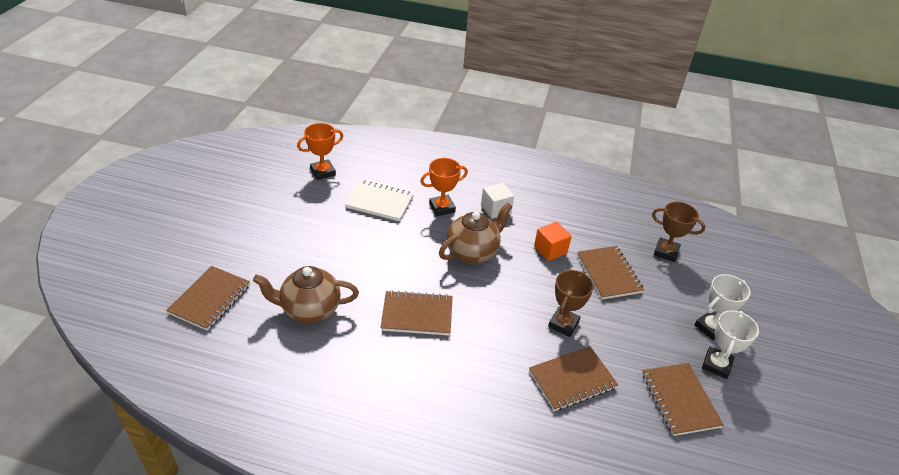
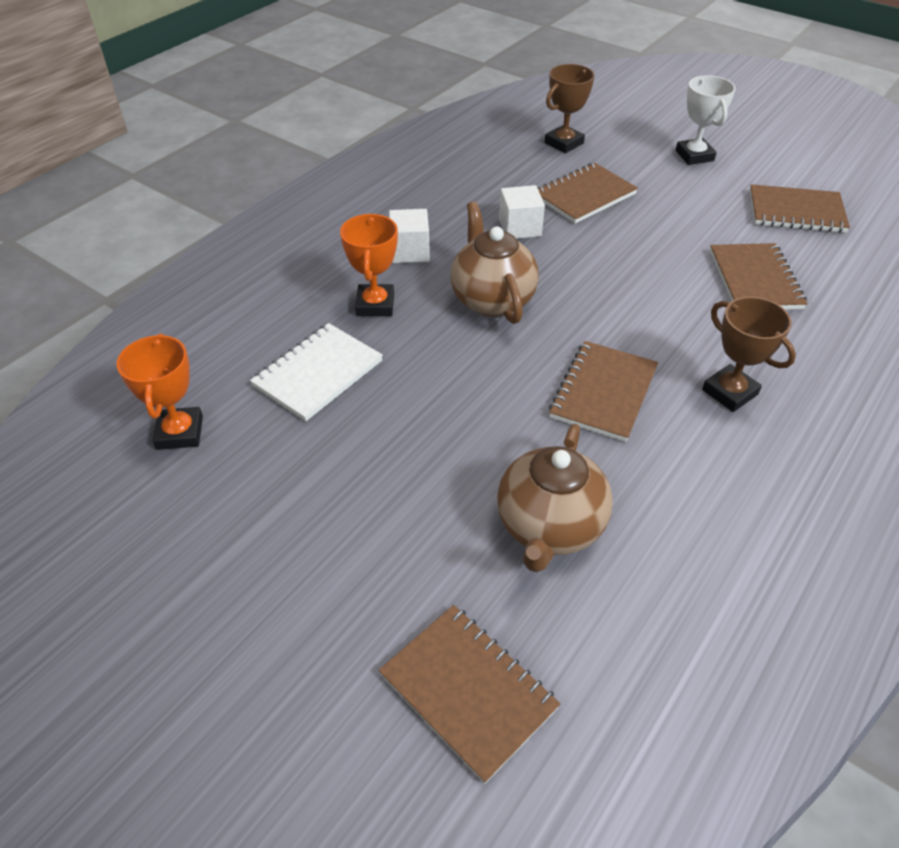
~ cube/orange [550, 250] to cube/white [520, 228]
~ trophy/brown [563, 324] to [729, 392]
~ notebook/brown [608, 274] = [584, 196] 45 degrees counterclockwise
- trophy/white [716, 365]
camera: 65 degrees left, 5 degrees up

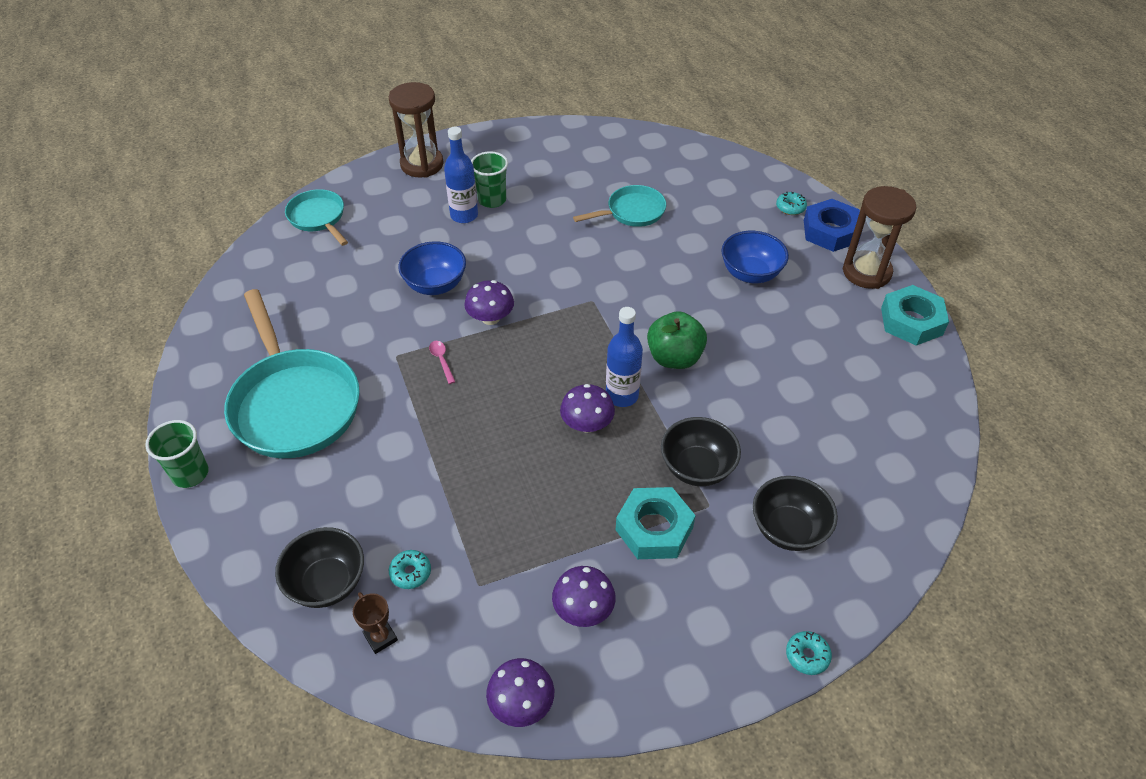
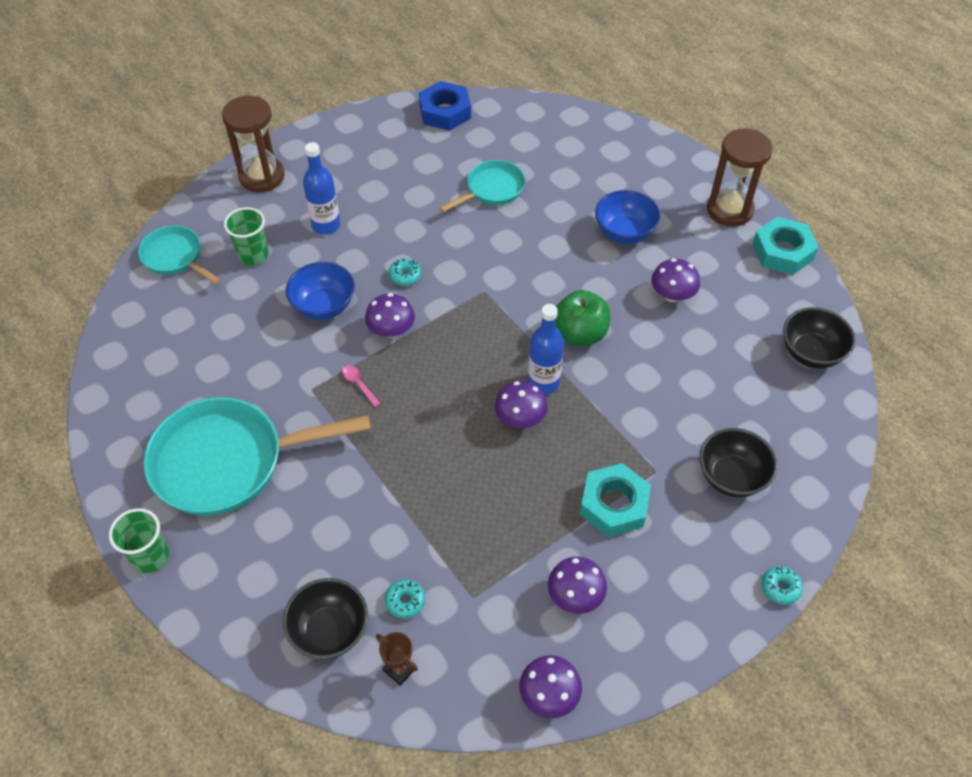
~ pan/turquoise [294, 404] = [228, 461] 120 degrees clockwise
~ cup/green [492, 200] to [253, 255]
~ bowl/black [697, 468] to [811, 353]
~ donut/turquoise [790, 207] to [405, 276]
~ nut/blue [830, 231] to [445, 112]
+ mushroom/purple [672, 295]
camera: 15 degrees left, 5 degrees up

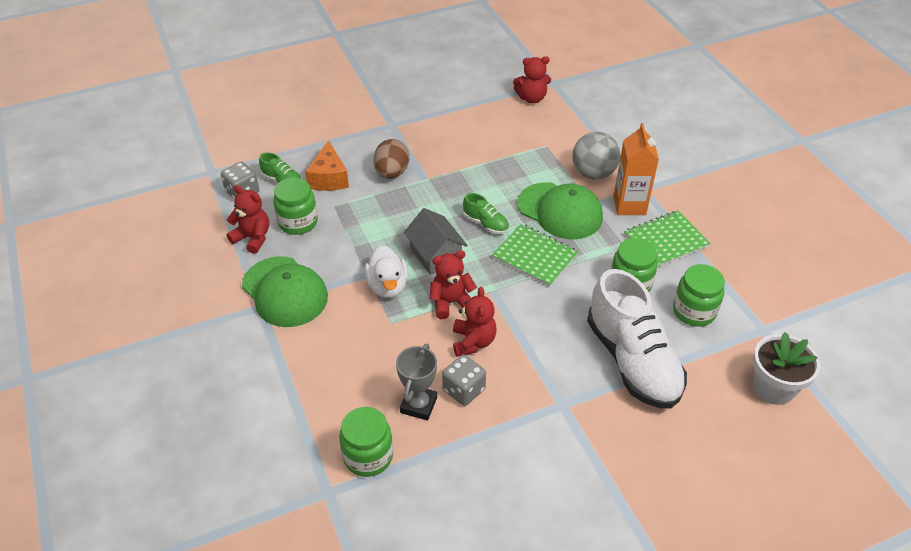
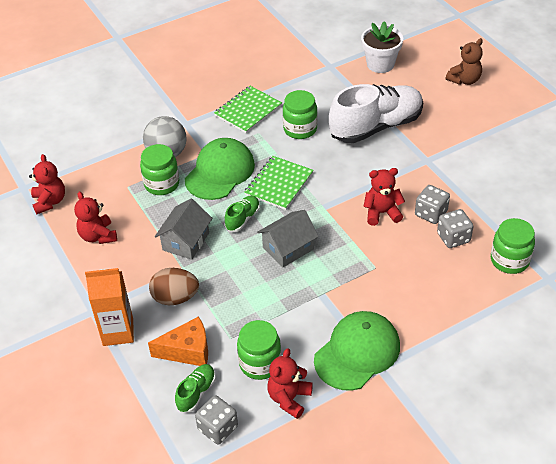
- duck/white [387, 286]
~ trophy/grey [418, 405] to dice/grey [453, 238]
~ teddy bear/red [451, 303] to [98, 236]
~ carton/orange [629, 205] to [118, 332]
~ notebook/green [666, 241] = [248, 111] 75 degrees clockwise
~ jar/green [694, 311] to [162, 184]
+ house/grey [186, 241]
+ teddy bear/brown [464, 80]
camera: 95 degrees left, 0 degrees up

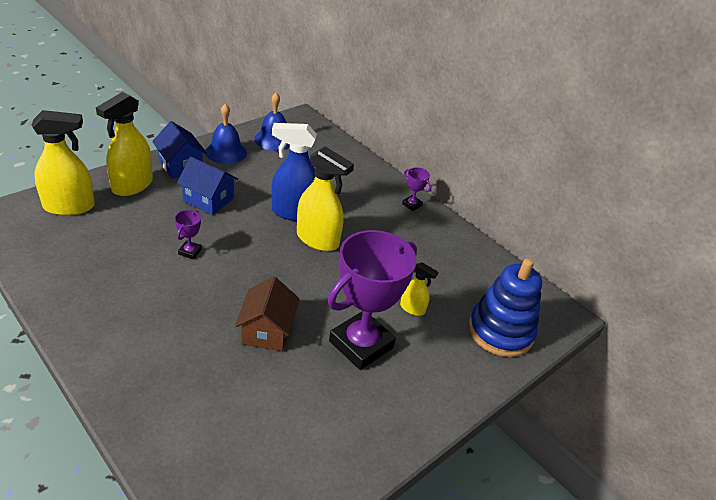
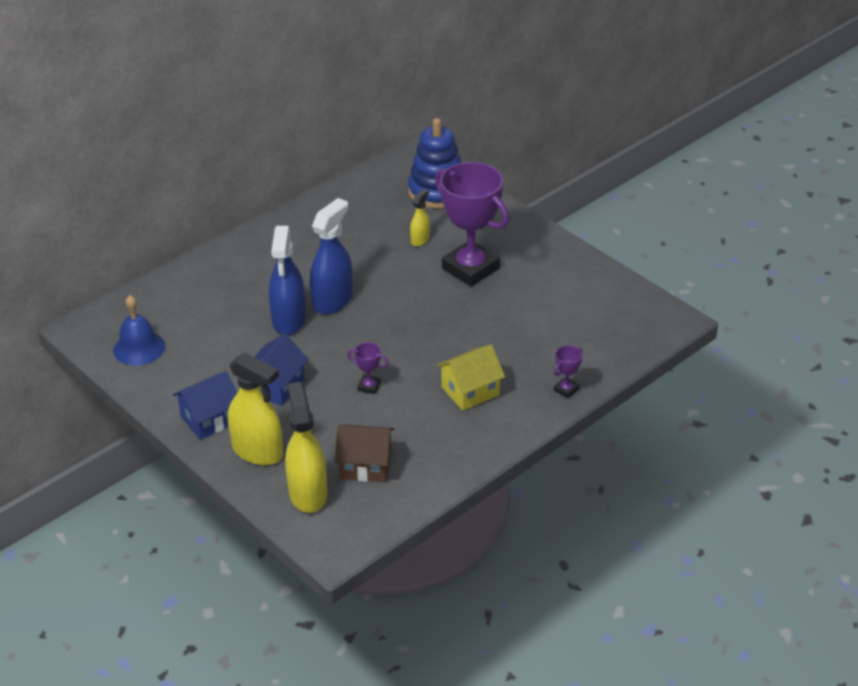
- bell/blue [226, 152]
~ house/brown [267, 331] to [365, 465]
~ spray bottle/yellow [318, 239] to spray bottle/blue [333, 300]
~ trophy/purple [412, 205] to [566, 389]
+ house/yellow [470, 391]
camera: 85 degrees left, 0 degrees up

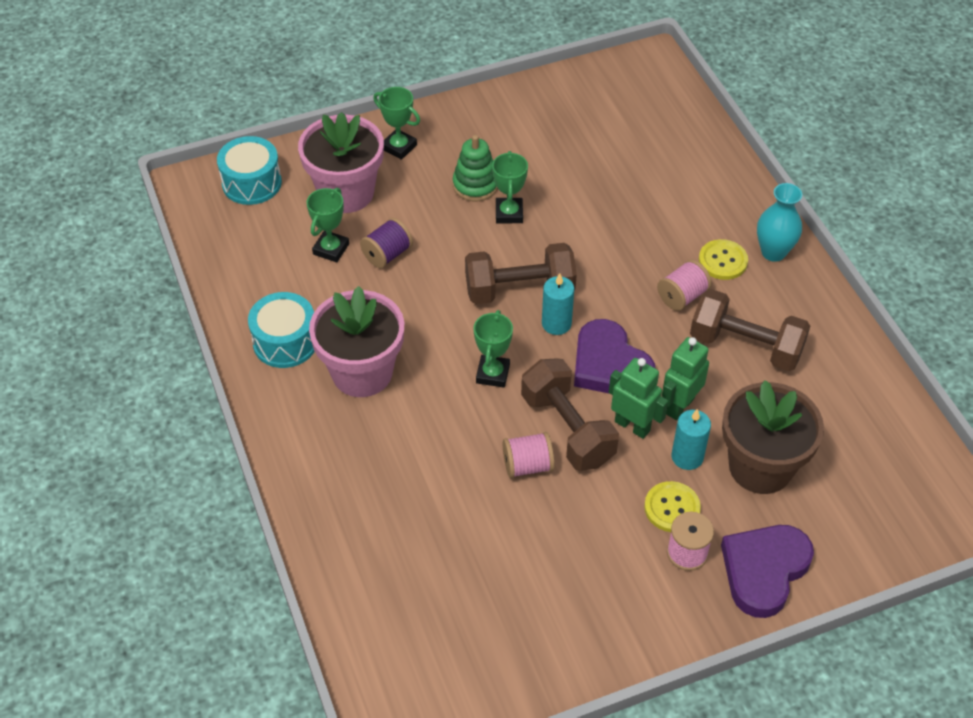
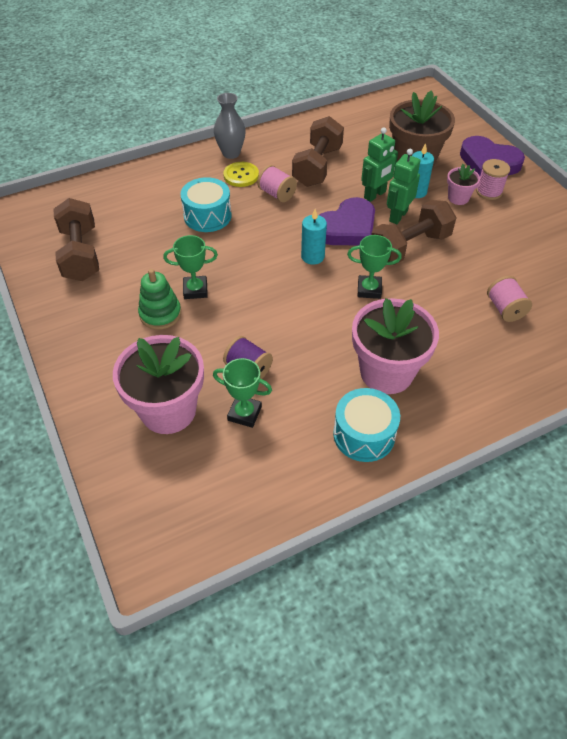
~ drum/turquoise [252, 183] to [207, 216]
- trophy/green [399, 147]
~ dumbbell/brown [519, 290] to [81, 254]
~ spool/pink [527, 465] to [505, 309]
~ button/yellow [672, 508] to flower pot/pink [458, 198]
~ robot/green [679, 406] = [375, 195] 75 degrees counterclockwise
~ vase/turquoise [773, 252] to vase/grey [231, 153]
camera: 95 degrees left, 0 degrees up

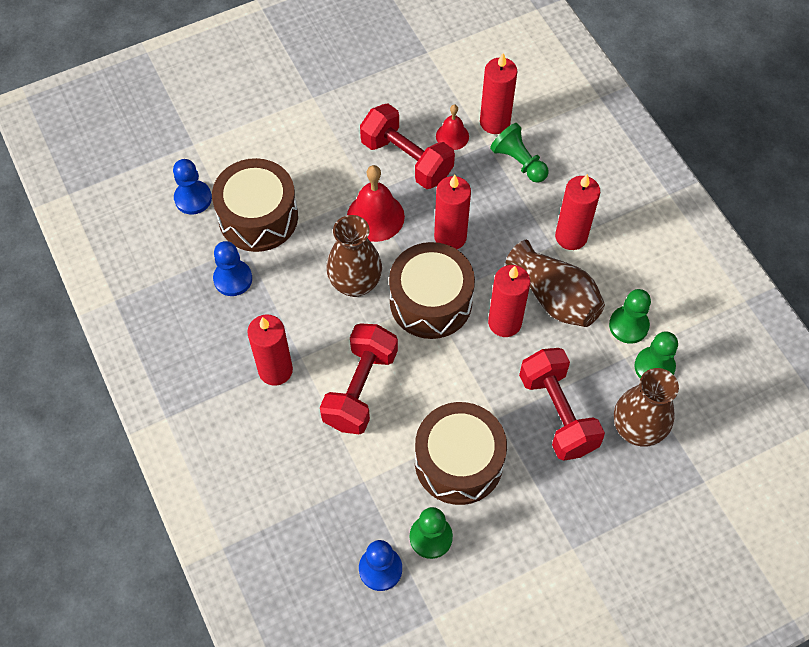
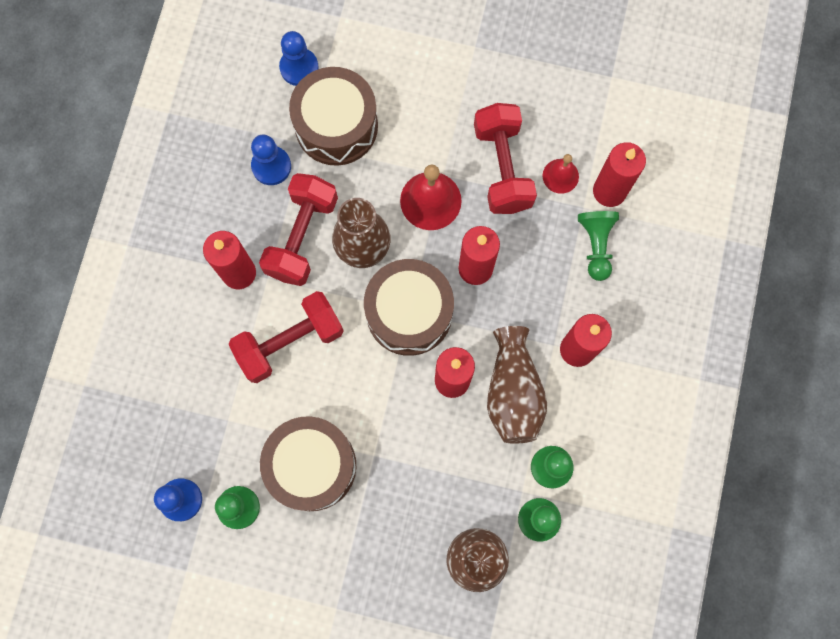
~ dumbbell/red [557, 413] to [302, 237]
camera: 40 degrees right, 15 degrees up

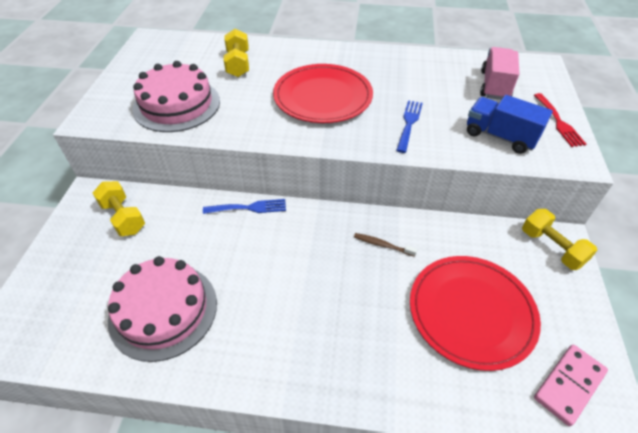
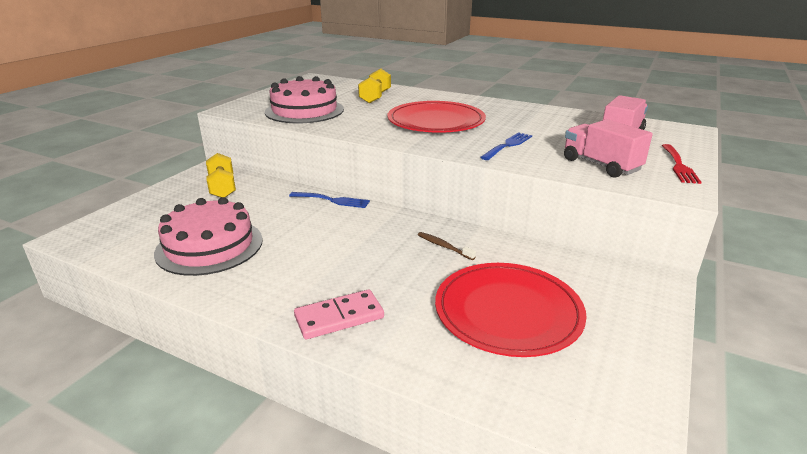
~ truck/blue [500, 136] to truck/pink [600, 165]
- dumbbell/yellow [551, 248]
~ domino/pink [569, 385] to [339, 317]
camera: 20 degrees right, 20 degrees down

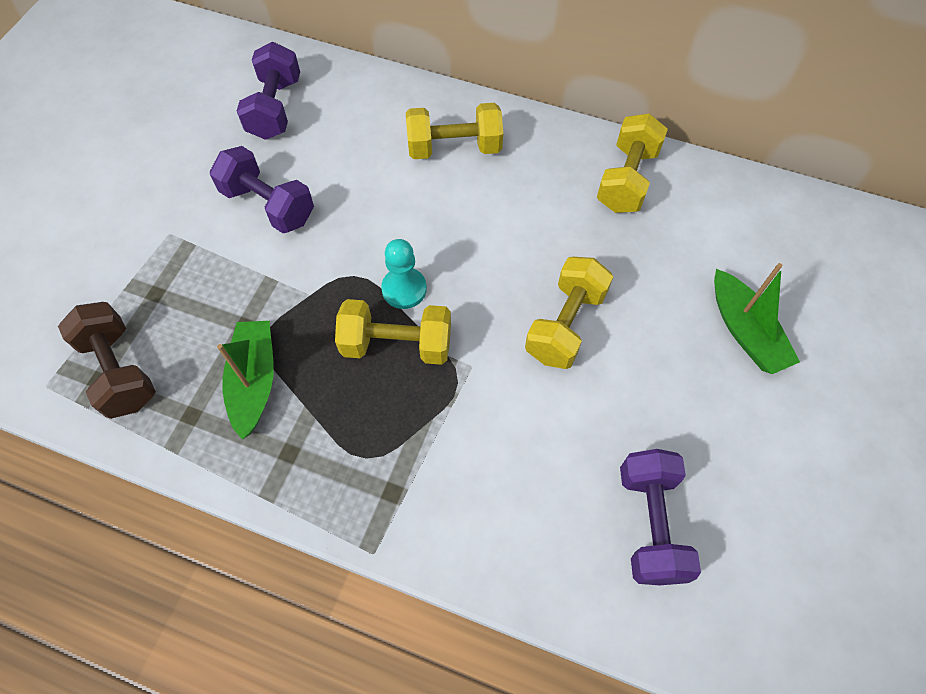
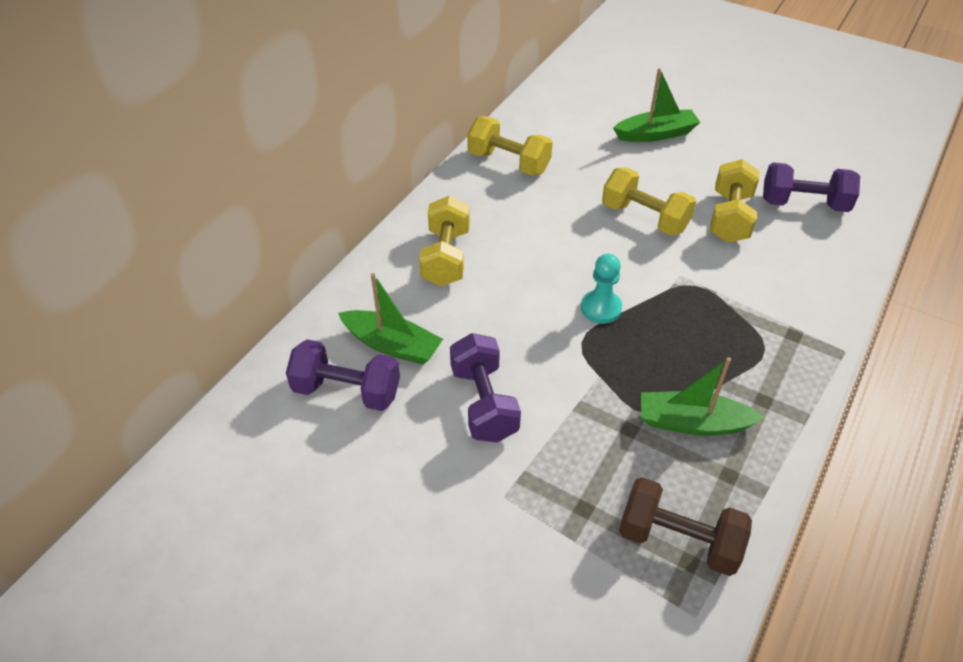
~ dumbbell/brown [120, 371] = [678, 540] 45 degrees clockwise
~ dumbbell/purple [268, 205] = [484, 403] 60 degrees counterclockwise
~ dumbbell/yellow [397, 344] to [730, 217]
+ boat/green [392, 345]
camera: 80 degrees left, 15 degrees down

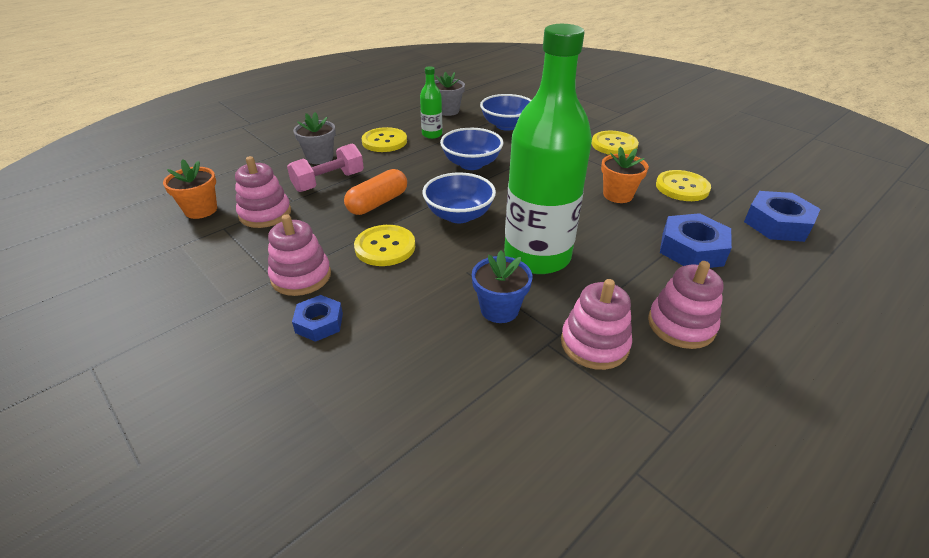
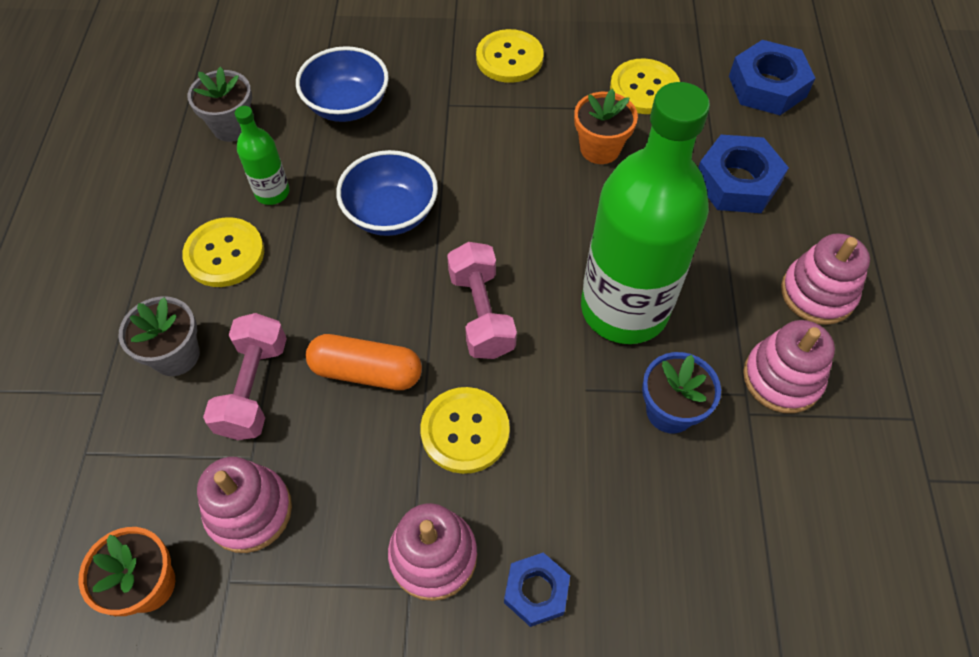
~ capsule/orange [378, 203] = [366, 371] 75 degrees counterclockwise
~ bowl/blue [459, 215] to dumbbell/pink [481, 313]
camera: 45 degrees left, 20 degrees up

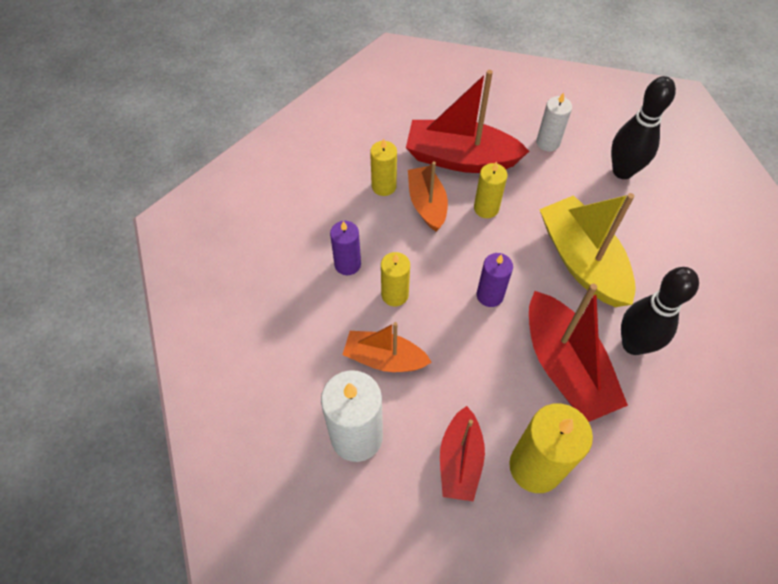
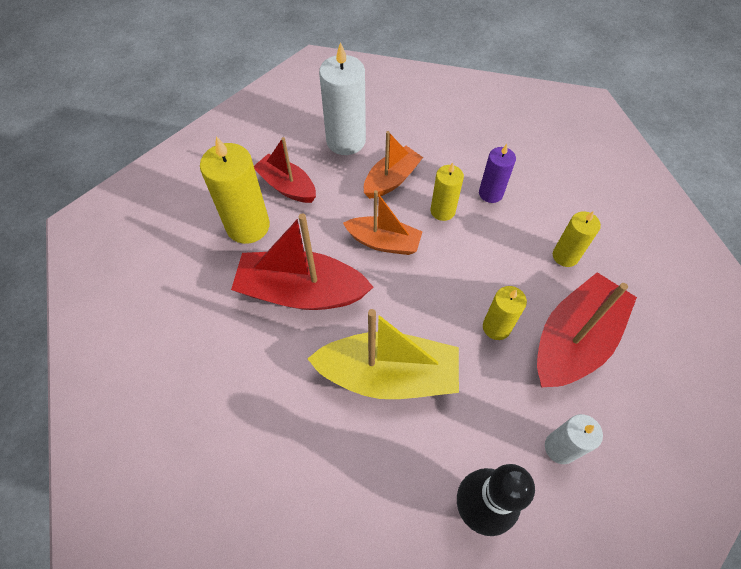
~ boat/orange [427, 204] to [383, 242]
- candle/purple [490, 295]
- bowling pin/black [633, 344]
camera: 120 degrees right, 0 degrees up

